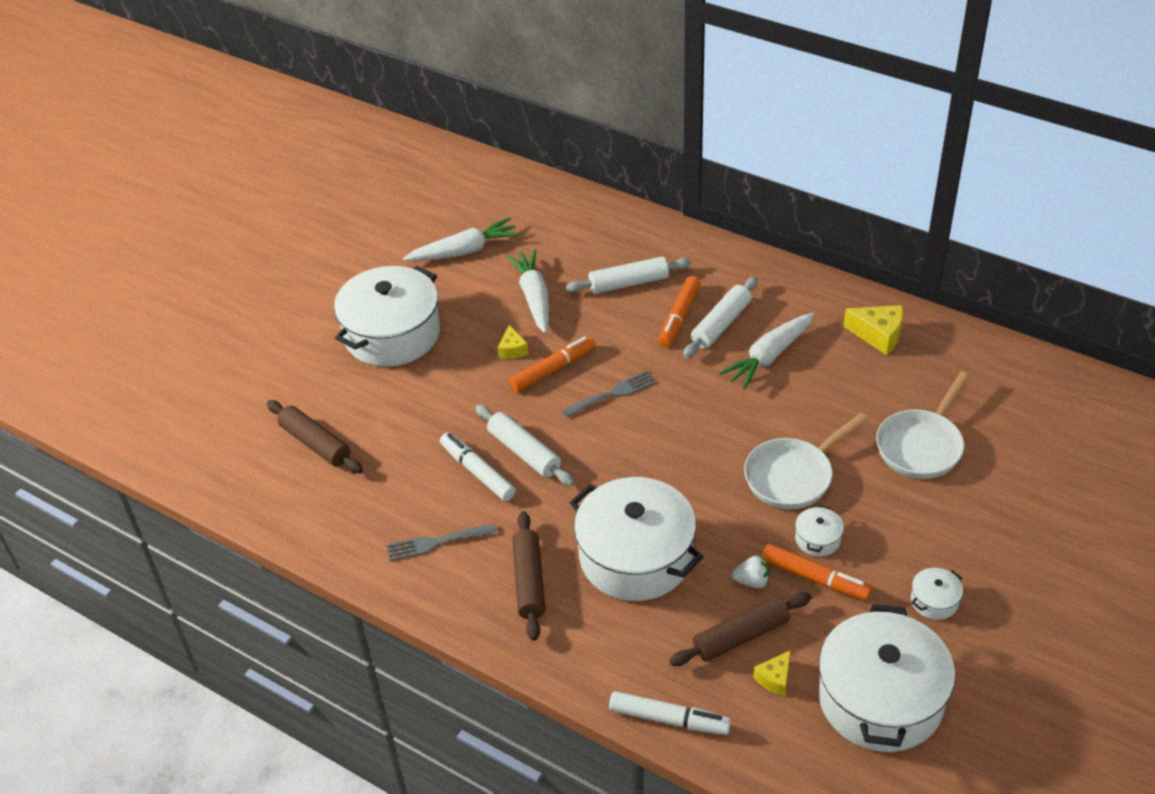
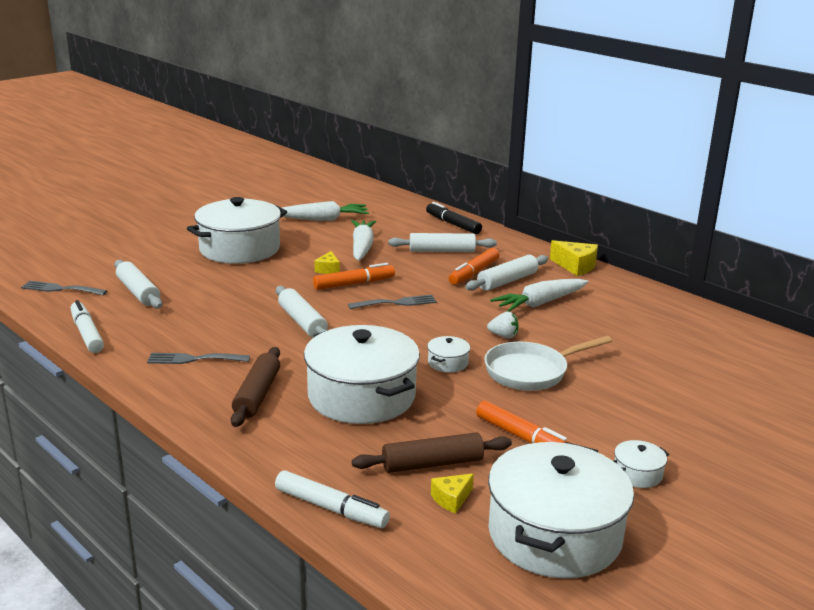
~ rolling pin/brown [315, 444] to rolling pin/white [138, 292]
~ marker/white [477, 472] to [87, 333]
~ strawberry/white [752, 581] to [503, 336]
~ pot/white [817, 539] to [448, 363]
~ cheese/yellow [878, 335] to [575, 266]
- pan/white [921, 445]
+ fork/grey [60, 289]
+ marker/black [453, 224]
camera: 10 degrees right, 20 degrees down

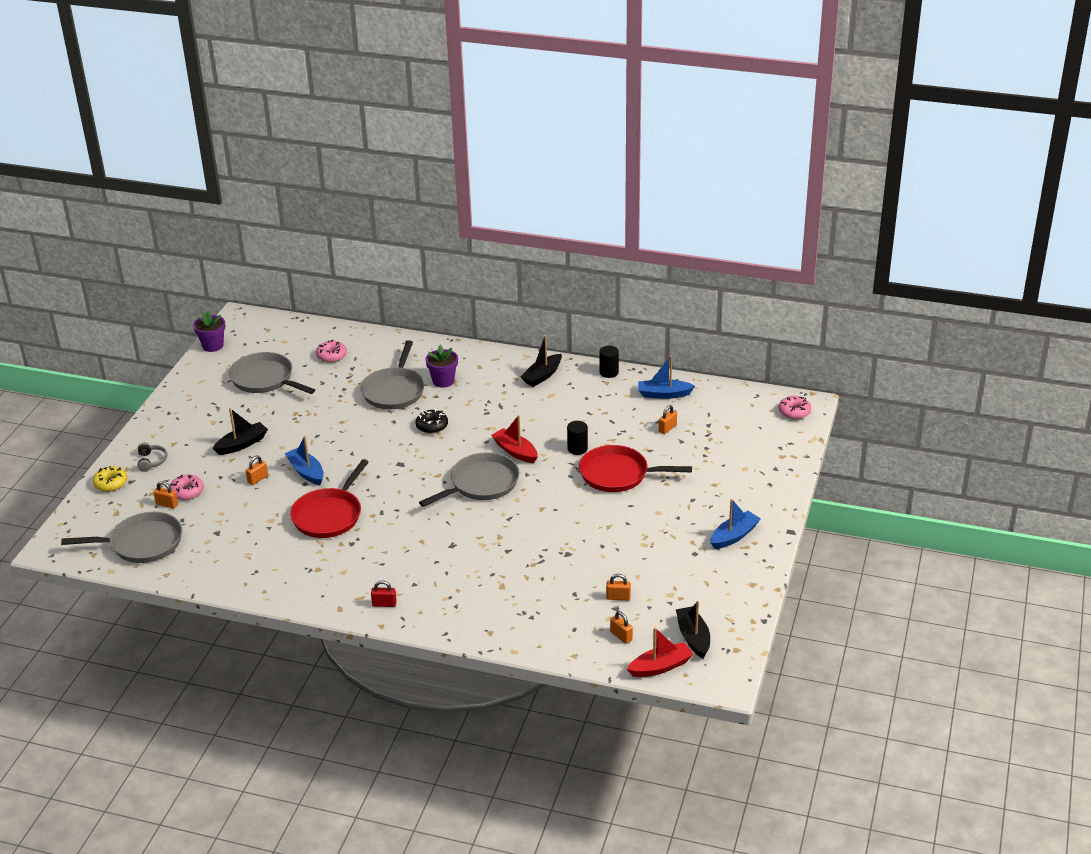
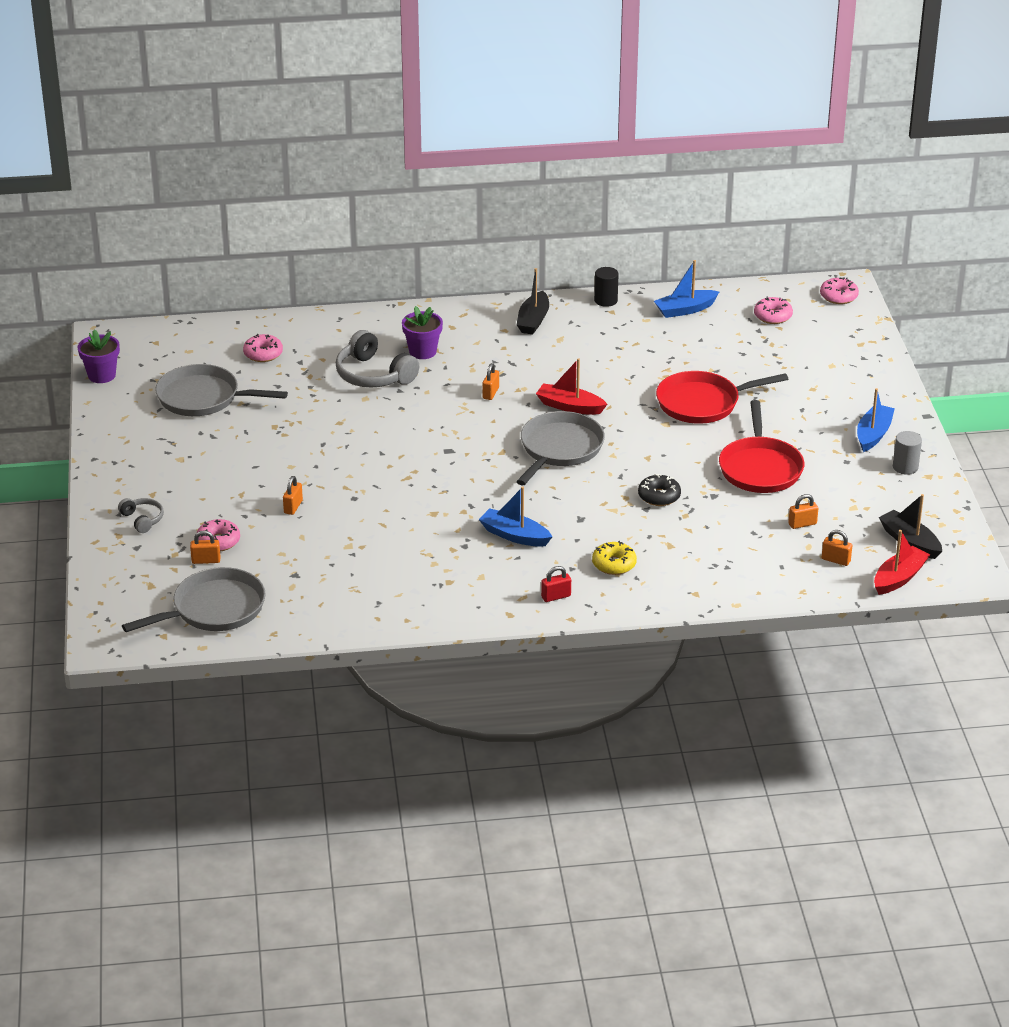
~ donut/yellow [110, 483] to [614, 564]
- boat/black [242, 444]
~ boat/blue [306, 472] to [514, 535]
~ pan/red [329, 515] to [760, 468]
~ pan/grey [394, 391] to headphones/grey [373, 375]
~ donut/black [432, 426] to [659, 496]
- cylinder/black [577, 449]
~ padlock/orange [667, 428] to [491, 393]
+ donut/pink [772, 316]
+ cylinder/grey [905, 467]
camera: 25 degrees left, 0 degrees up

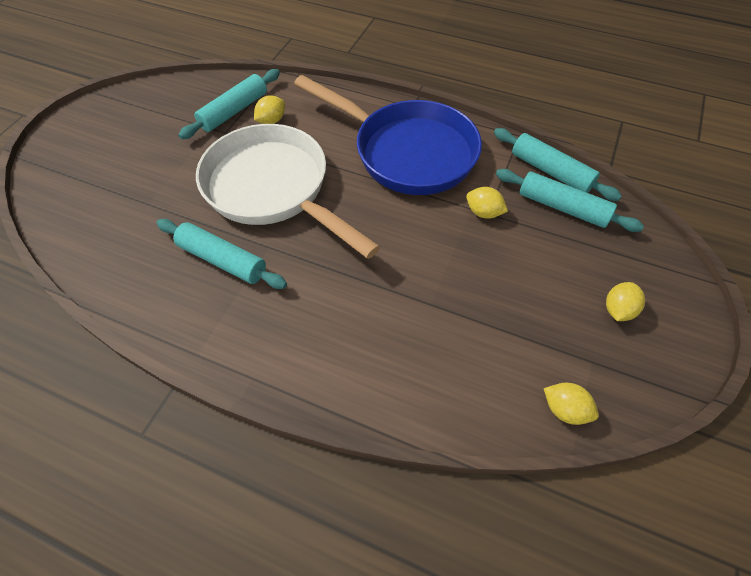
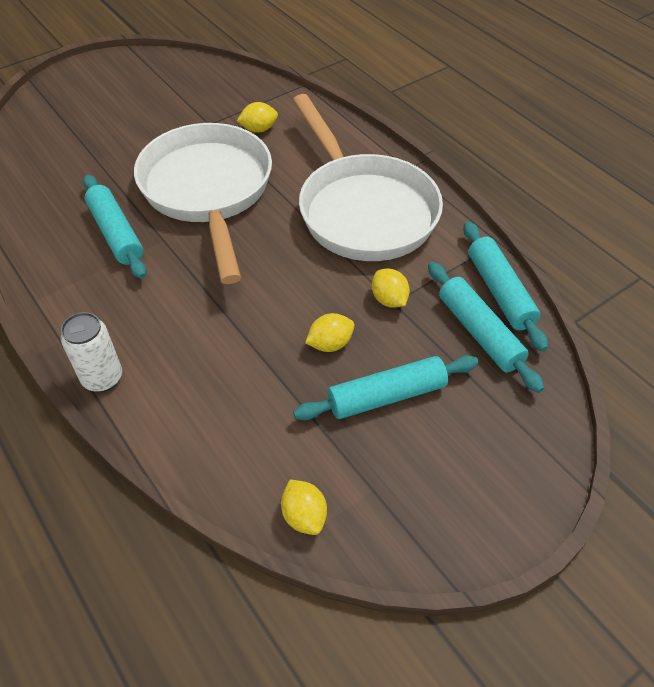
~ rolling pin/turquoise [234, 111] to [386, 396]
~ pan/blue [407, 152] to pan/white [363, 209]
~ lemon/yellow [618, 310] to [330, 344]
+ can/white [102, 378]
camera: 30 degrees right, 5 degrees down

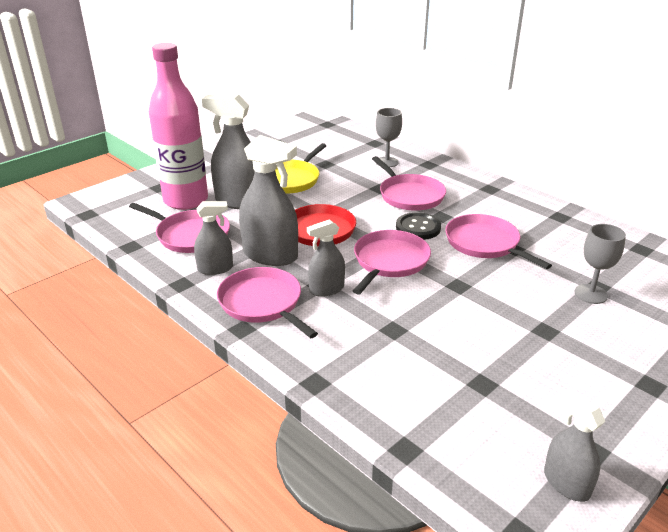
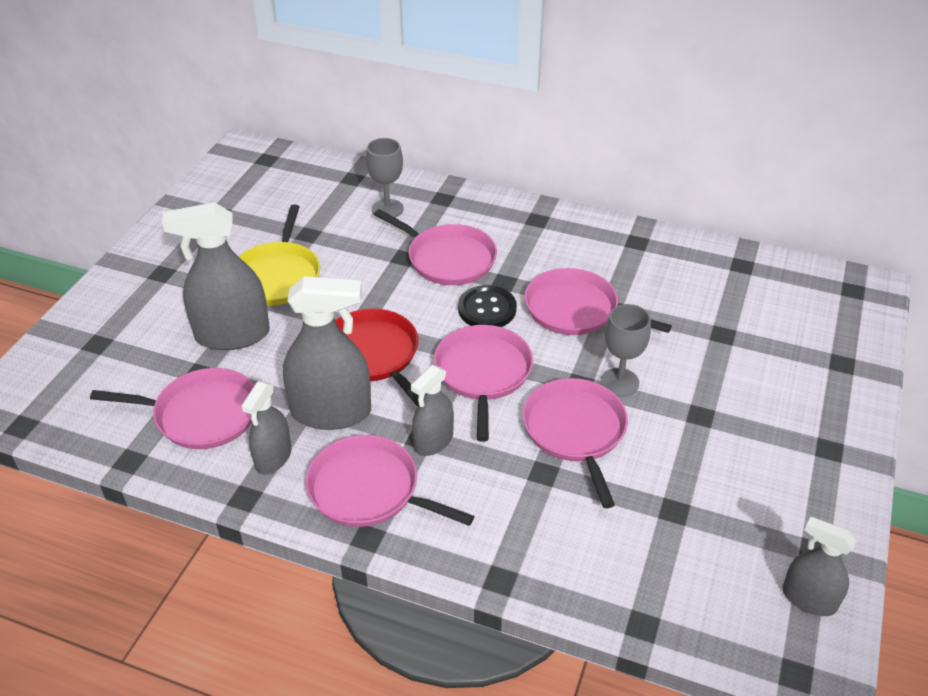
- bottle/pink [186, 200]
~ spray bottle/grey [215, 268] = [273, 457] 150 degrees clockwise
~ goblet/grey [591, 294] to [619, 382]
+ pan/pink [575, 431]
camera: 25 degrees left, 10 degrees up

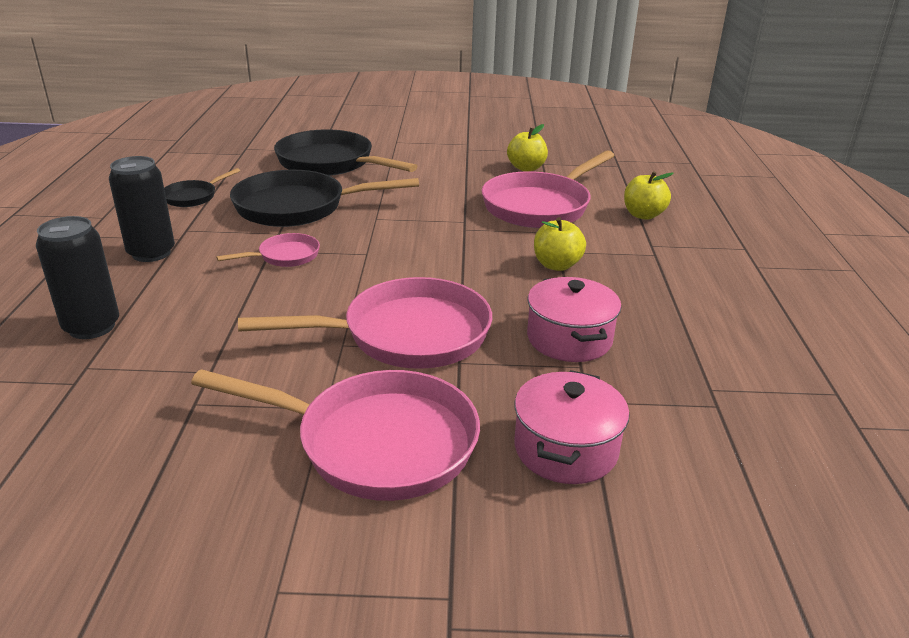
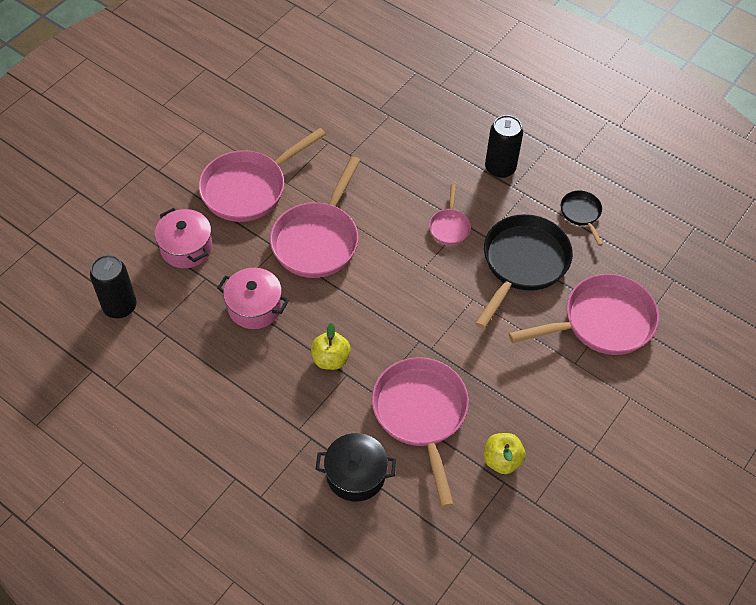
~ can/black [92, 327] to [120, 306]
~ pan/black [330, 163] to pan/pink [602, 322]
~ apple/yellow [643, 215] to pot/black [356, 475]
camera: 125 degrees right, 25 degrees up

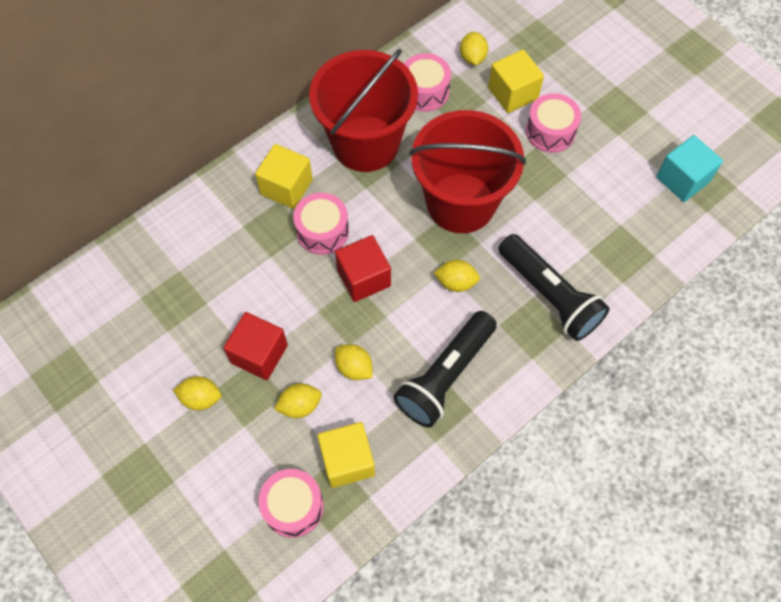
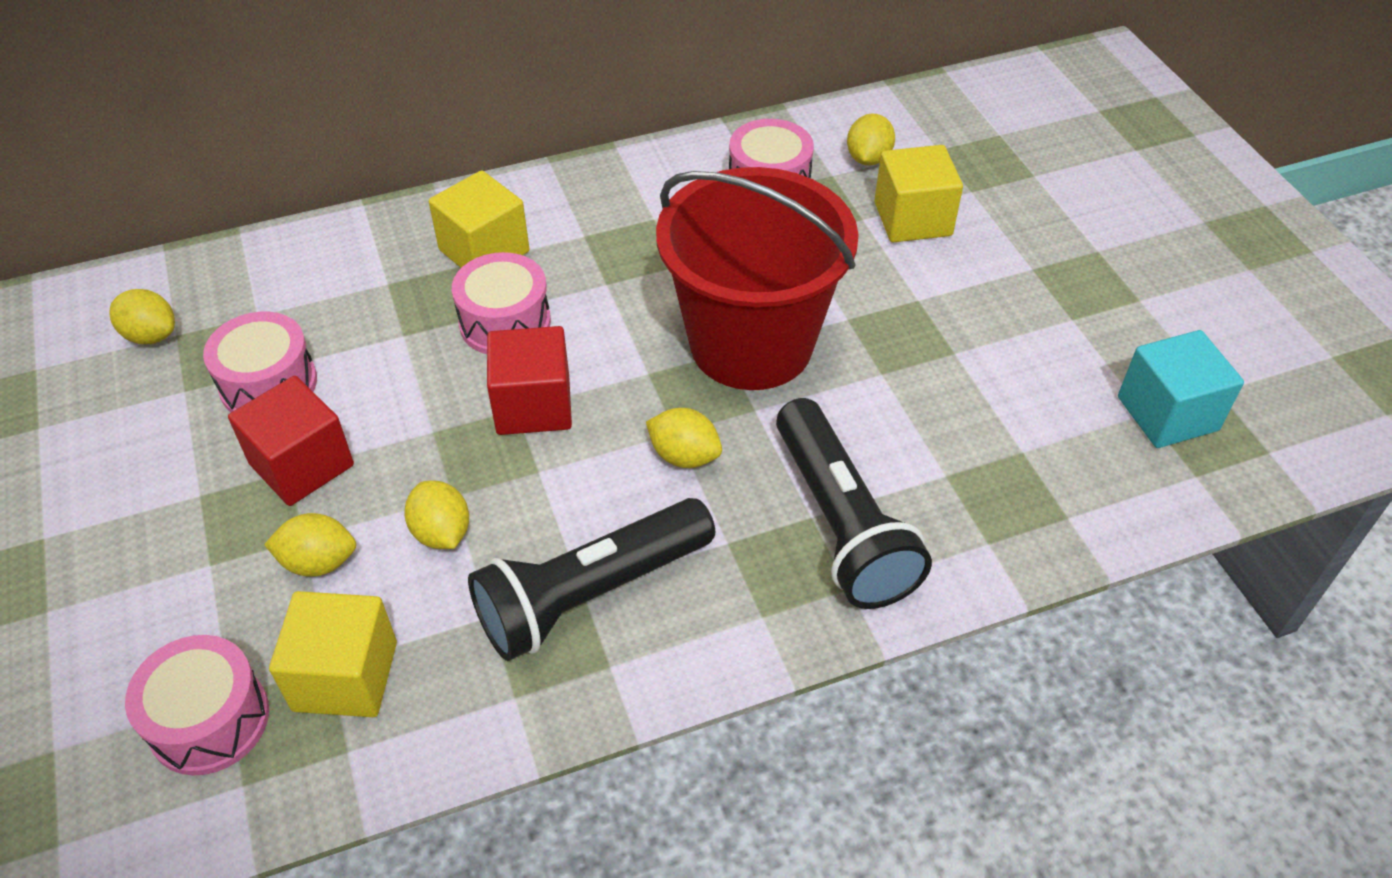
~ lemon/yellow [201, 398] to [151, 335]
- bucket/red [365, 143]
~ drum/pink [550, 131] to [269, 384]
camera: 20 degrees right, 15 degrees down

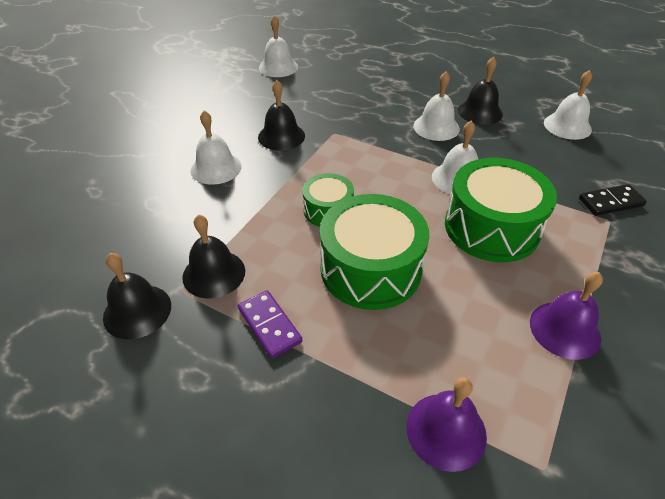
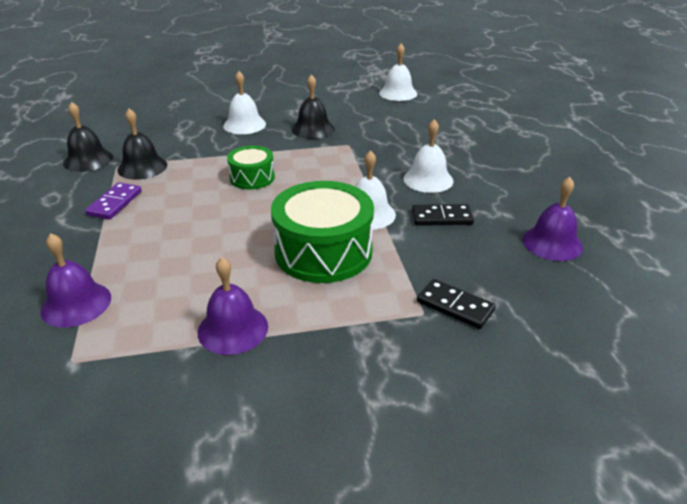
- drum/green [371, 269]
- bell/black [480, 112]
~ bell/white [567, 126] to bell/purple [552, 243]
+ domino/black [442, 217]
camera: 50 degrees right, 10 degrees down

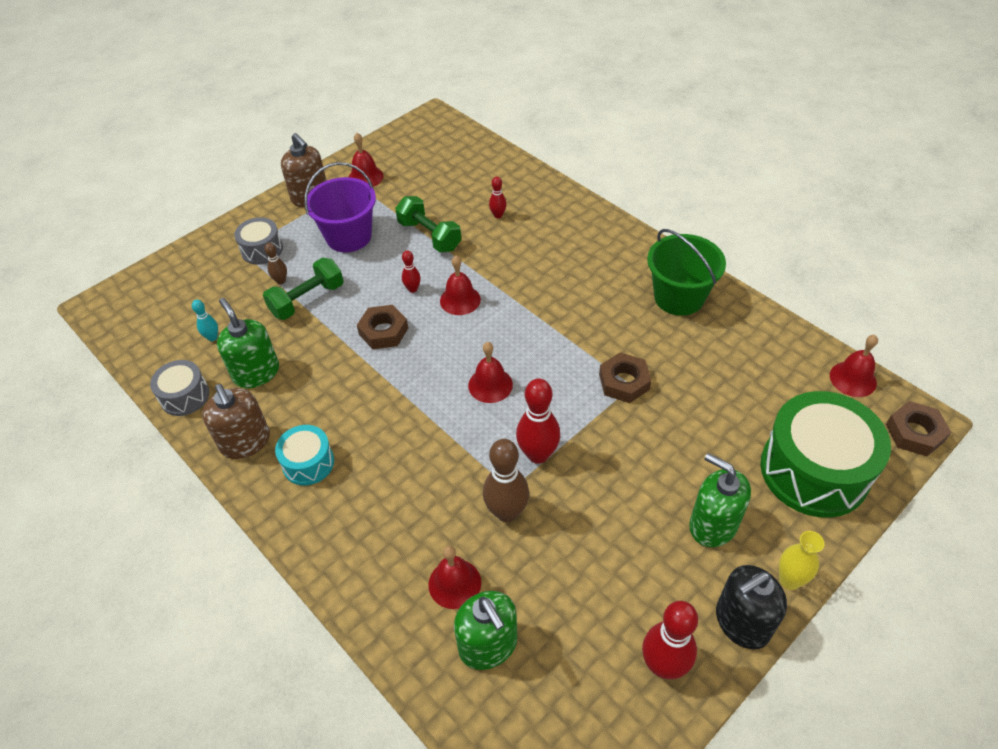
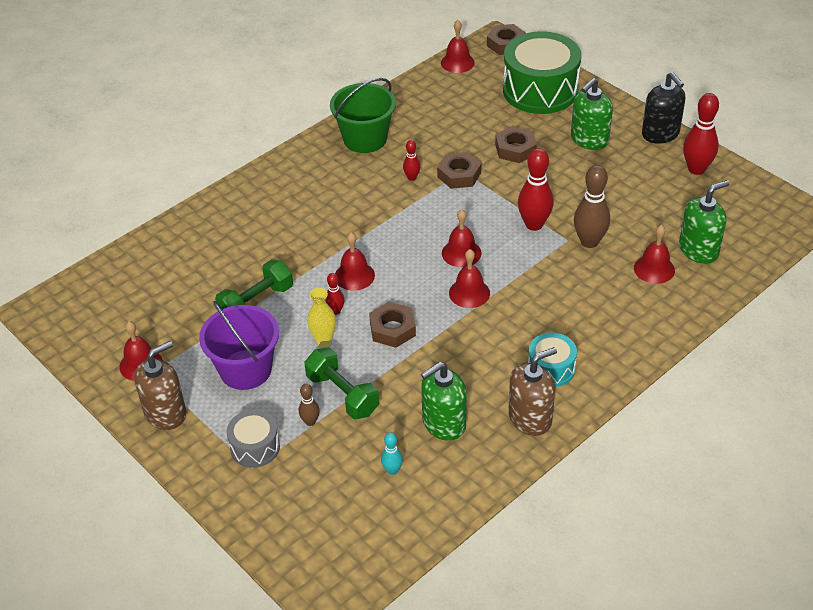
- drum/grey [185, 396]
~ bowling pin/red [498, 215] to [412, 178]
~ vase/yellow [789, 580] to [323, 341]
+ bell/red [469, 293]
+ nut/brown [515, 149]
camera: 90 degrees left, 5 degrees down

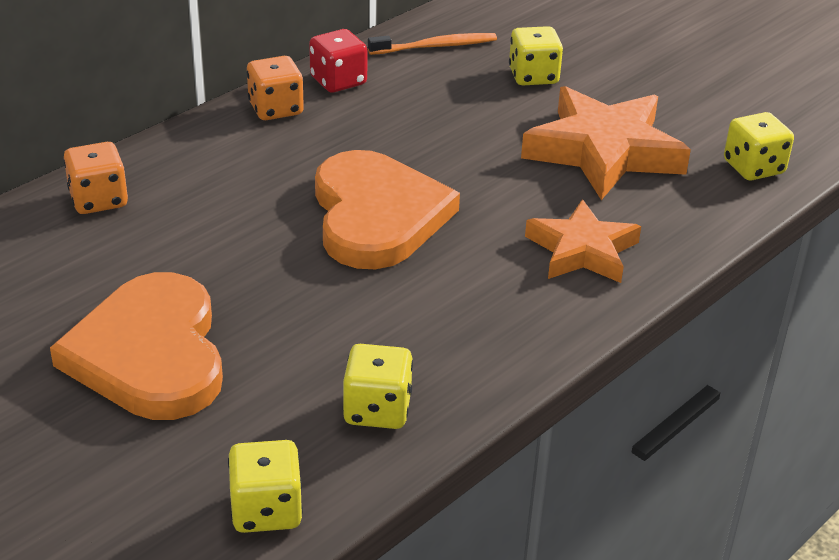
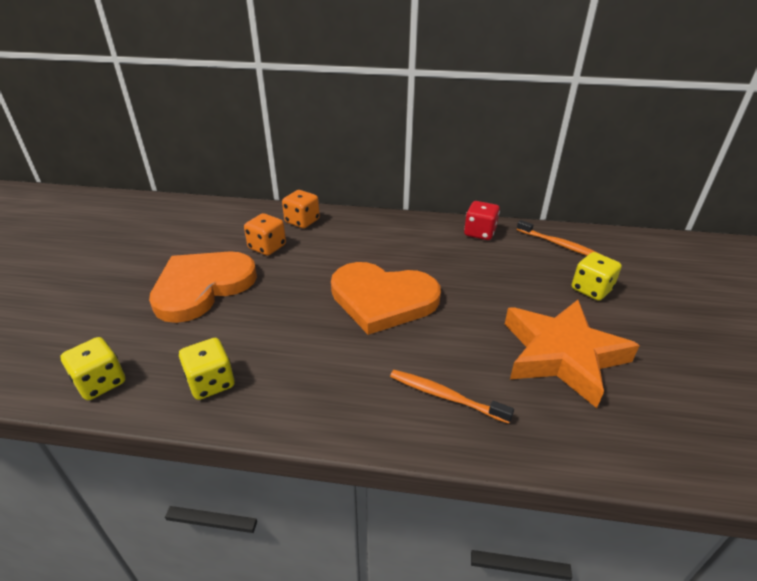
~ dice/orange [276, 109] to [267, 247]
~ heart/orange [377, 215] = [382, 299] 60 degrees clockwise
~ star/orange [582, 250] to toothbrush/orange [446, 396]
- dice/yellow [753, 167]
camera: 55 degrees right, 0 degrees up

